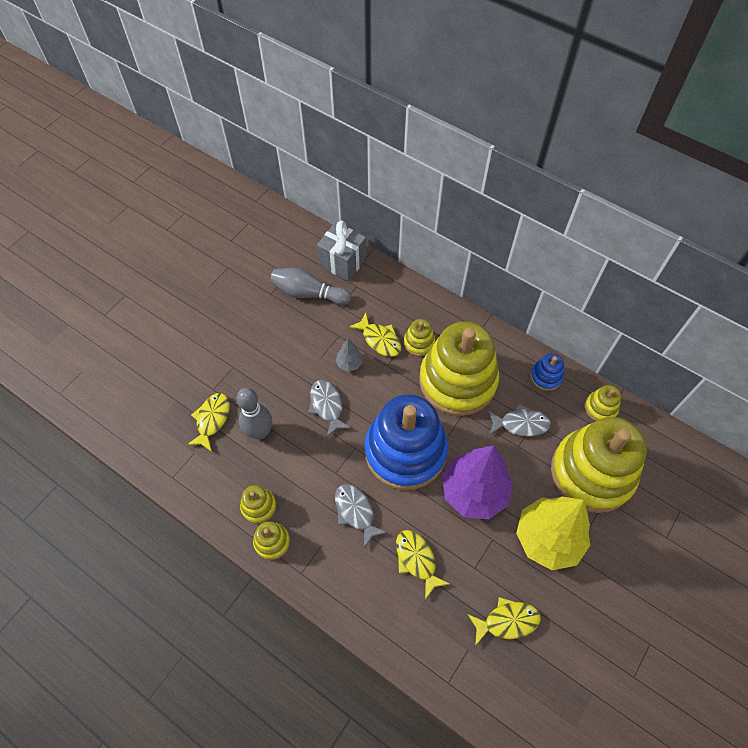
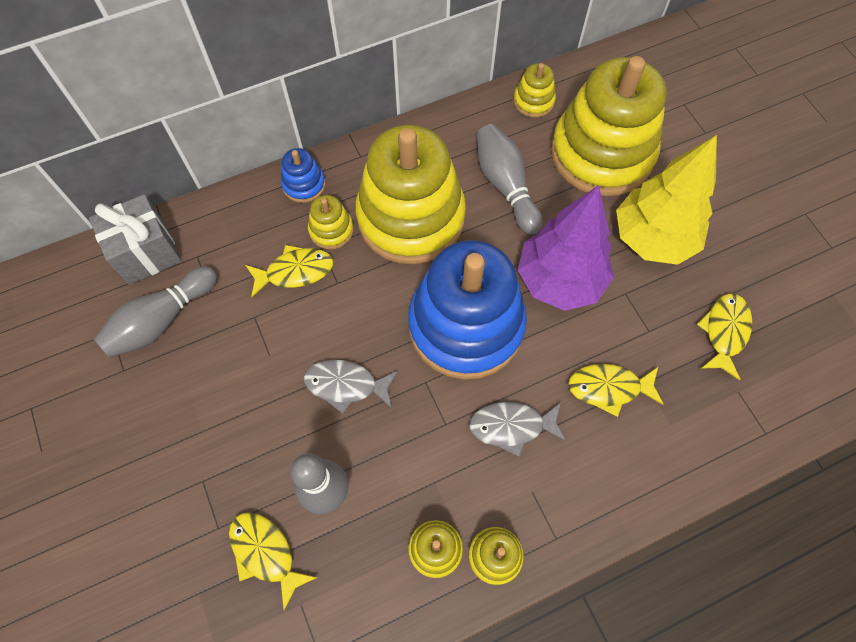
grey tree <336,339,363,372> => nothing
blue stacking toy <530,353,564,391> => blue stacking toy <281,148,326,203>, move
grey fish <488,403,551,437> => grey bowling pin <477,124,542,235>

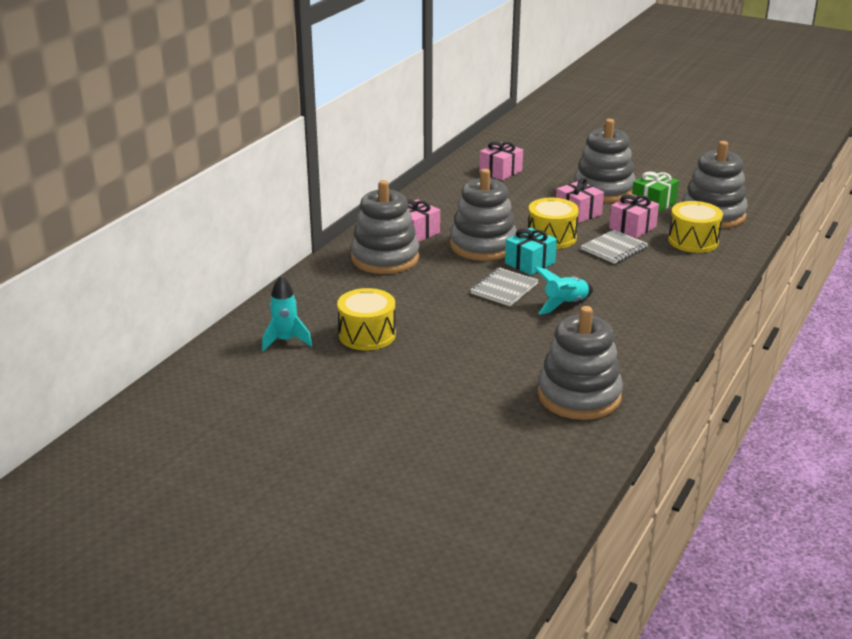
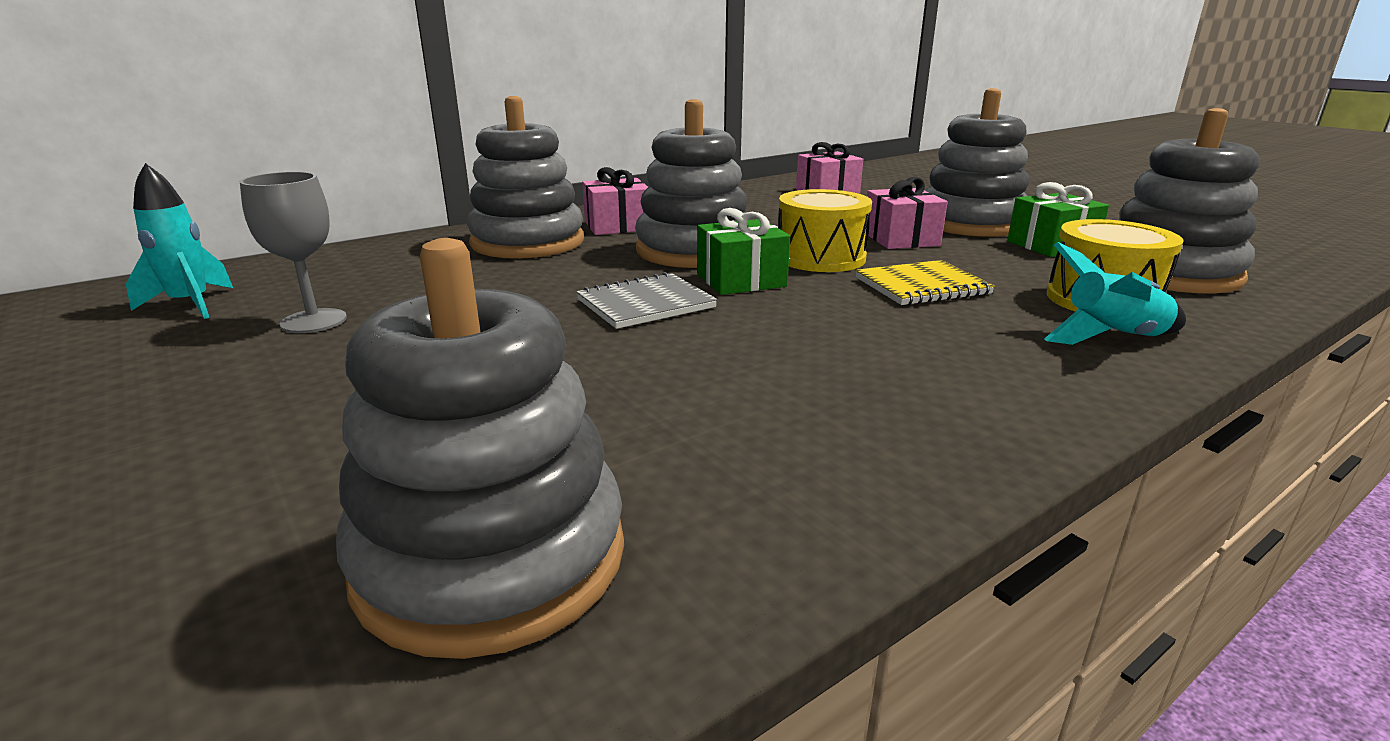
pink gift <609,194,659,238> => nothing
turquoise gift <505,228,557,275> => green gift <697,208,790,295>
grey notebook <581,230,648,264> => yellow notebook <855,260,995,305>
turquoise rocket <534,267,593,314> => turquoise rocket <1044,242,1186,345>, move
yellow drum <337,288,396,350> => grey goblet <240,172,347,333>

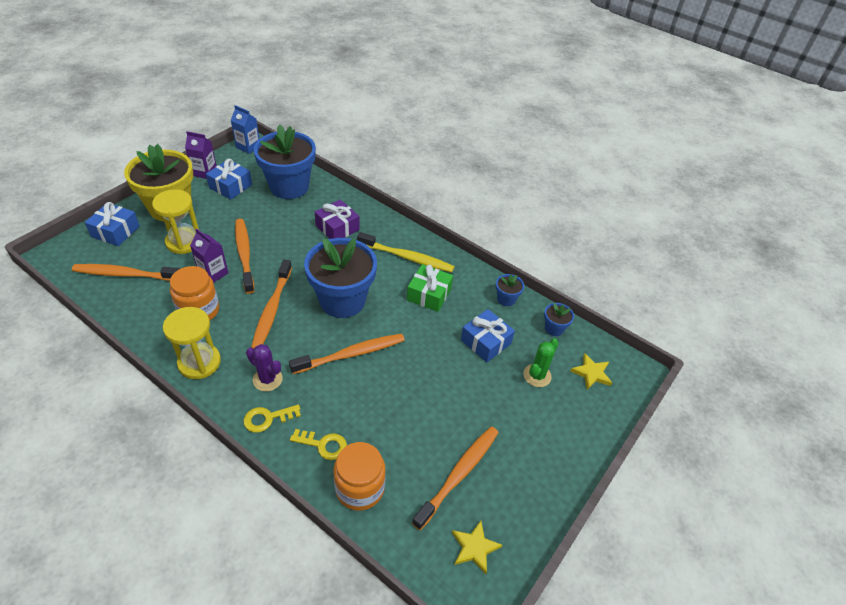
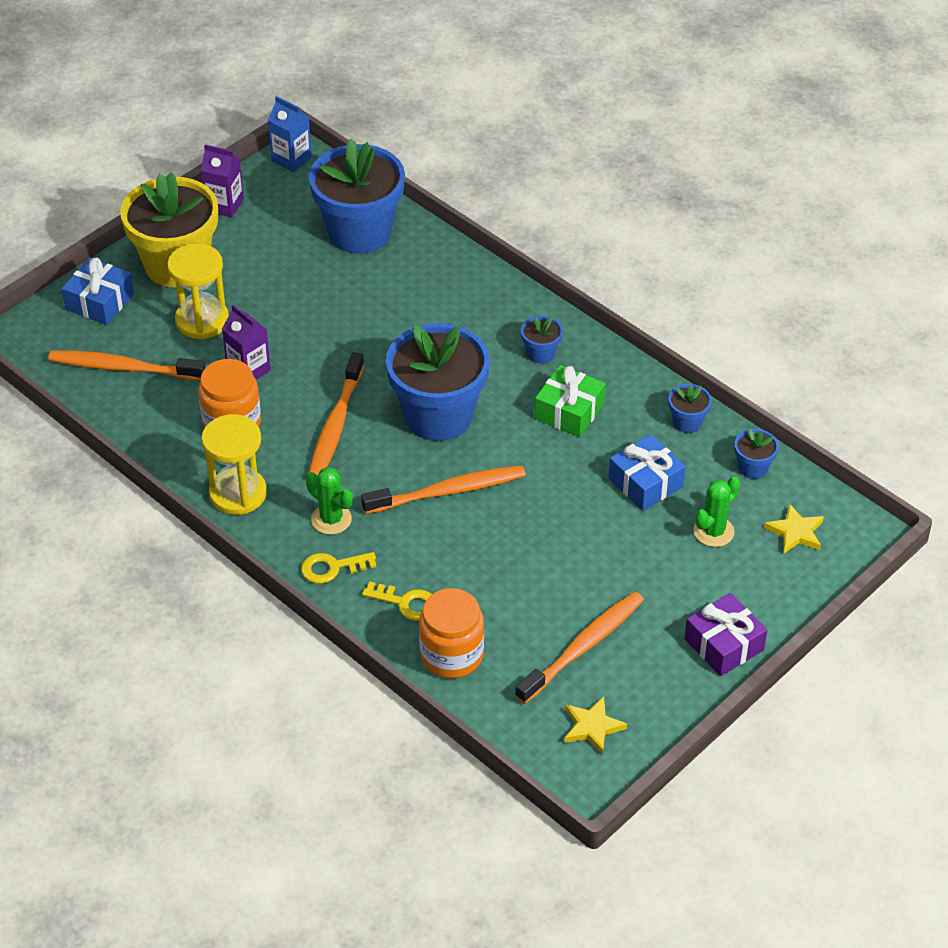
blue gift <206,159,252,200> => nothing
purple gift <315,200,360,239> => purple gift <684,593,767,676>, move
orange toothbrush <235,219,254,294> => nothing
yellow toothbrush <357,232,454,272> => blue flower pot <521,316,563,364>
purple cactus <246,344,283,391> => green cactus <306,467,353,535>

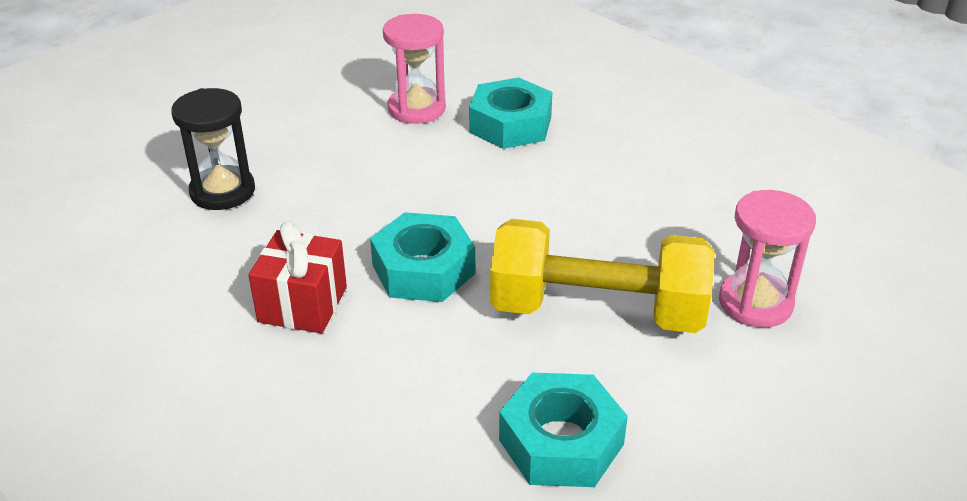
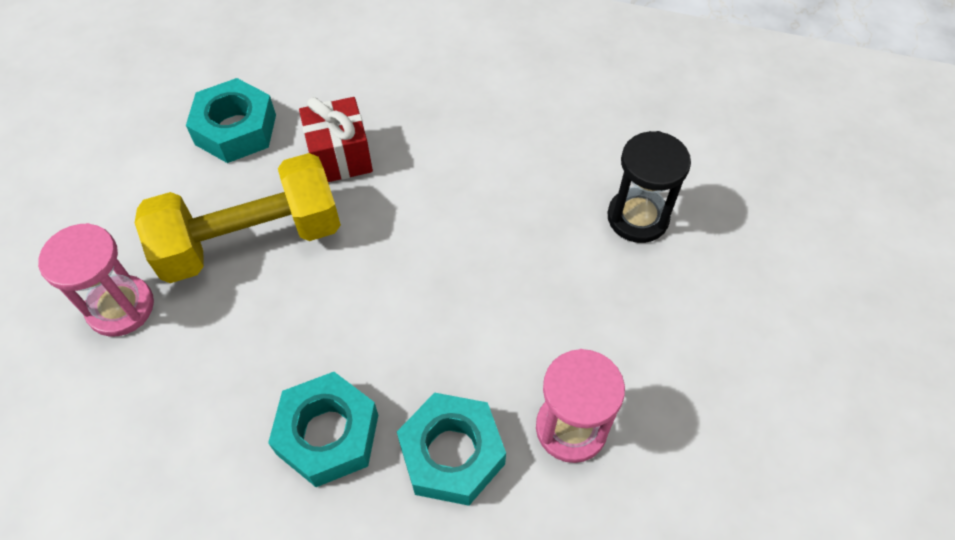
turquoise nut <370,212,475,302> => turquoise nut <268,372,378,487>, move
red gift <248,221,347,333> => red gift <299,97,373,182>, move

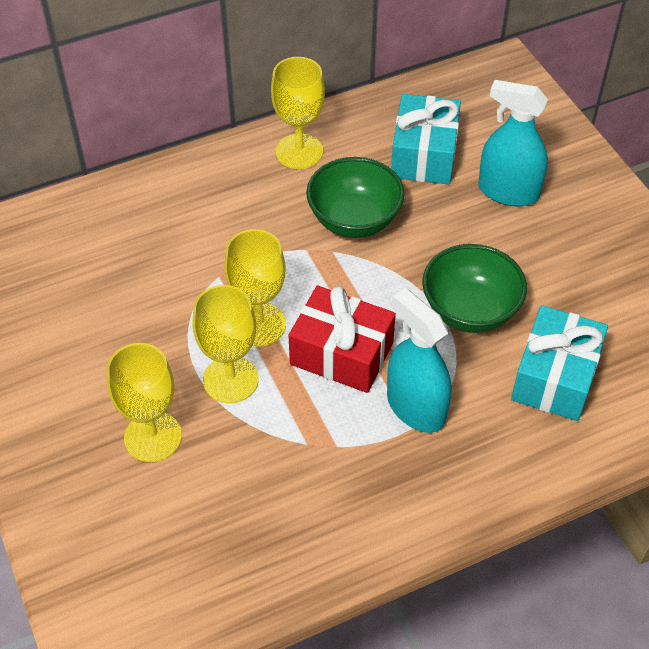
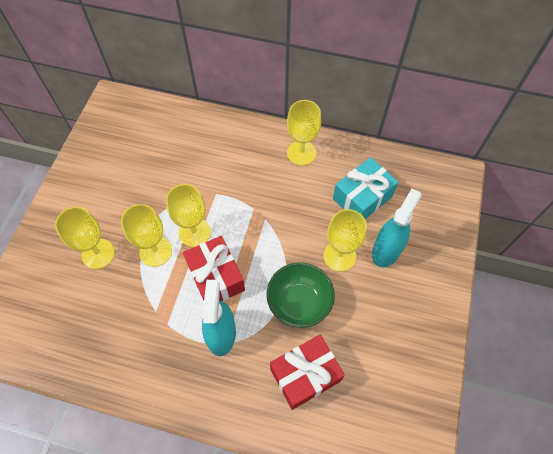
turquoise spray bottle <478,80,548,206> => turquoise spray bottle <372,188,421,267>, 60 degrees clockwise
green bowl <306,157,405,238> => nothing
turquoise gift <511,305,608,421> => red gift <270,335,345,410>
nothing => yellow goblet <324,209,367,272>

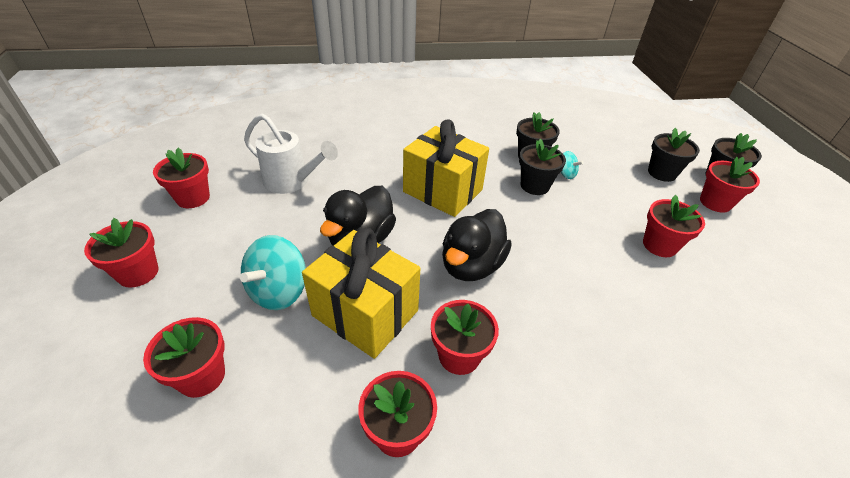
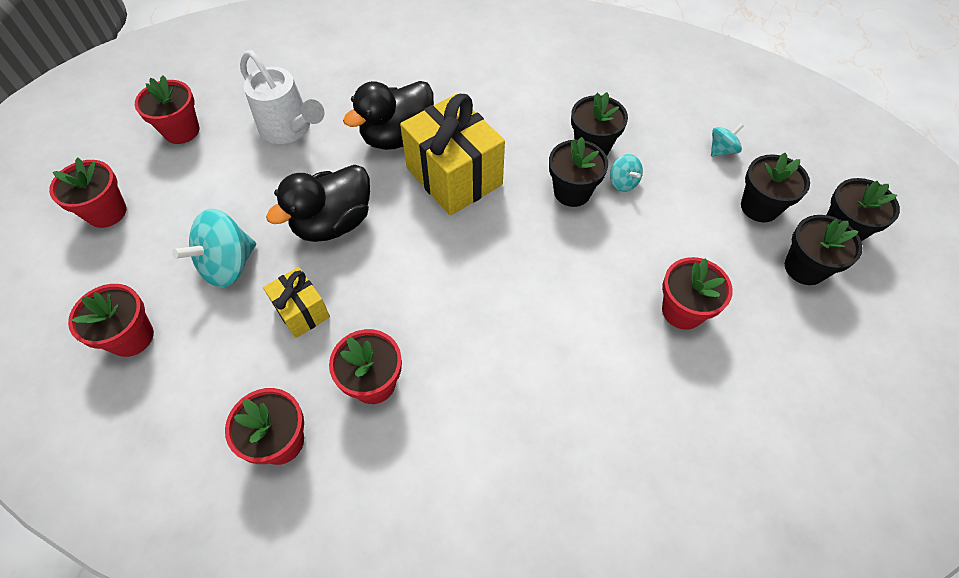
red flower pot <700,157,760,213> => black flower pot <785,215,863,285>
black duck <442,209,511,281> => black duck <343,81,434,150>, move
yellow gift <302,228,420,359> => yellow gift <263,267,330,338>, x0.53
nothing => turquoise spinning top <711,123,744,157>

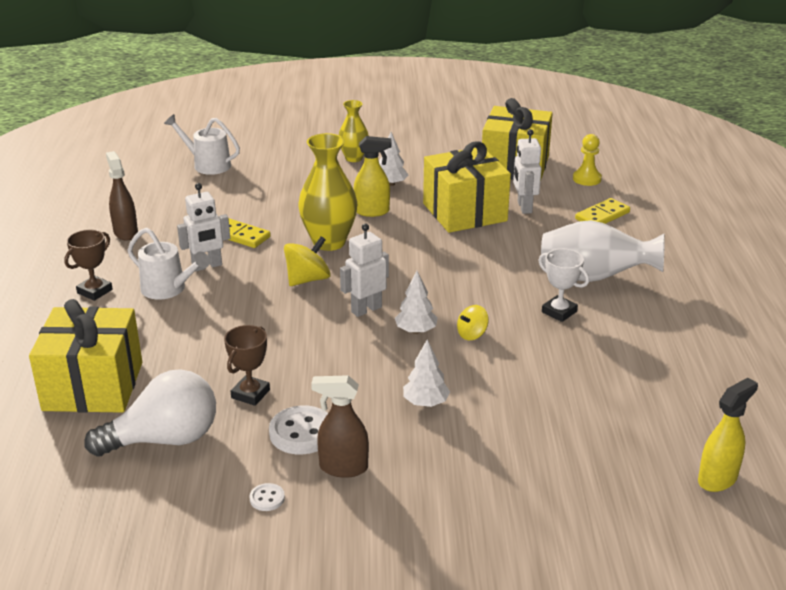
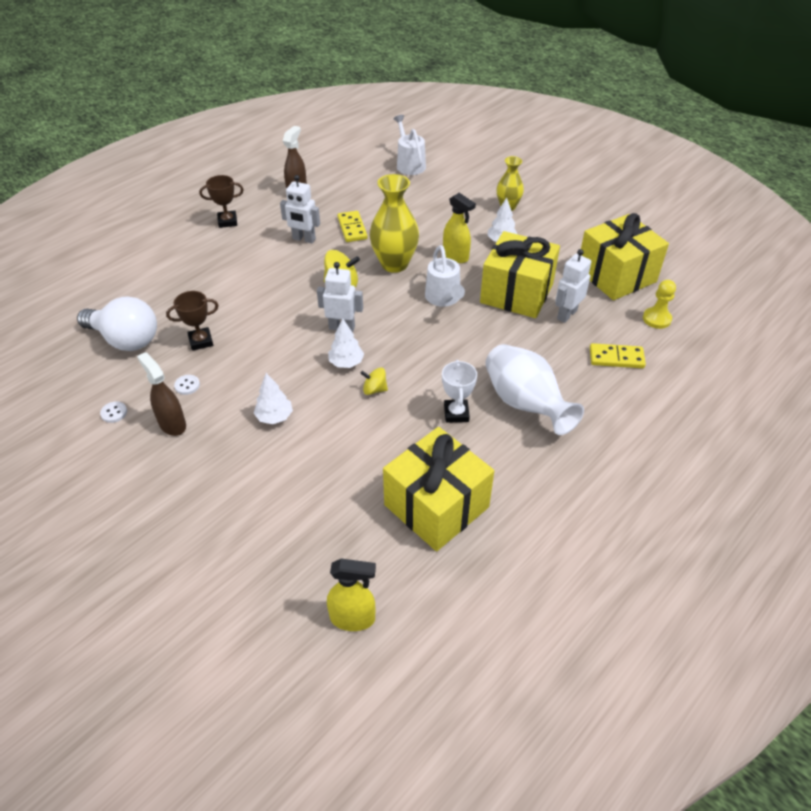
white watering can <127,228,210,300> => white watering can <425,245,465,307>, move
yellow gift <29,299,142,413> => yellow gift <383,427,494,551>, move
white button <269,405,328,455> => white button <174,375,200,395>, x0.50

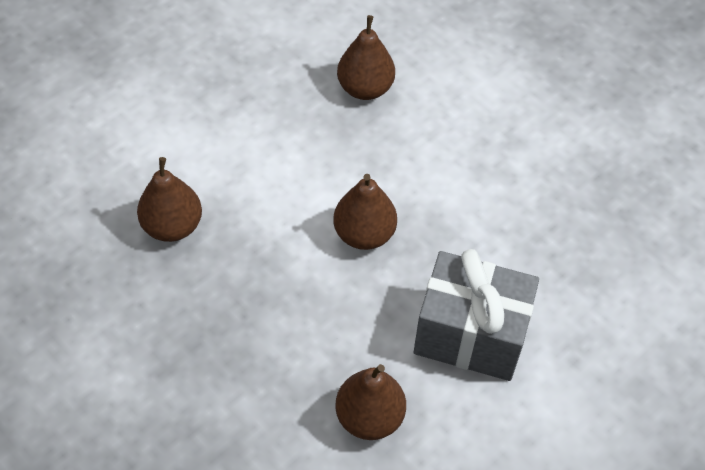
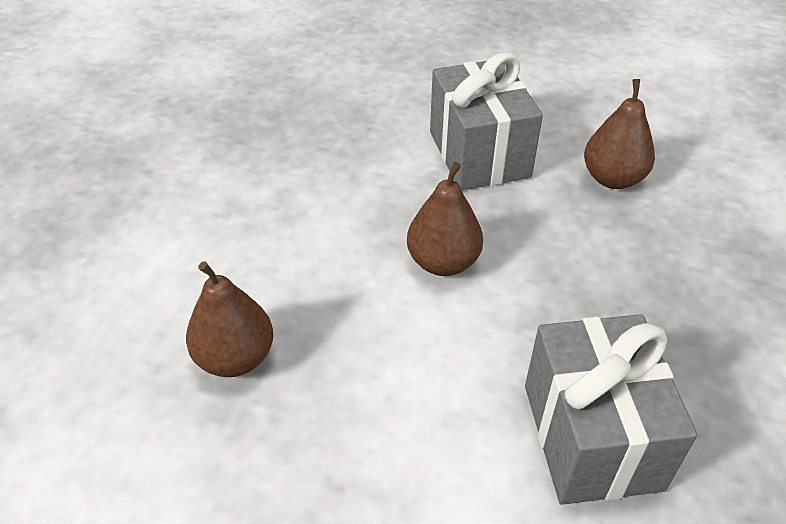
brown pear <137,157,202,242> => grey gift <525,314,697,505>

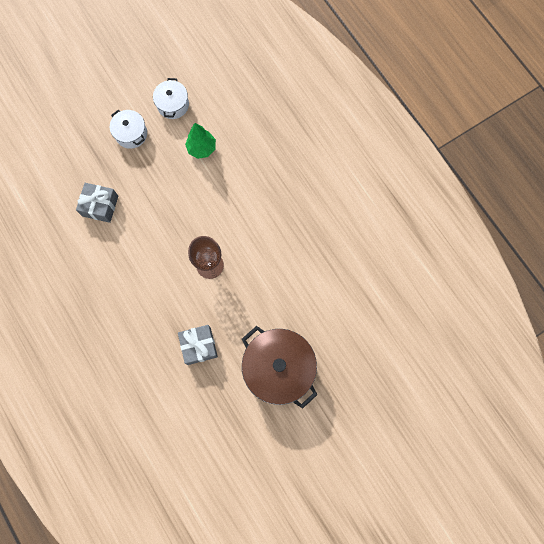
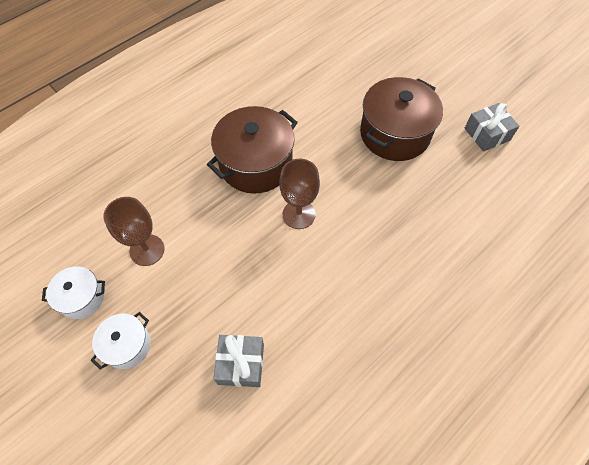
green tree <185,123,216,159> => brown goblet <104,197,165,266>
grey gift <178,325,218,365> => grey gift <465,103,519,152>, move
nothing => brown pot <207,106,298,194>

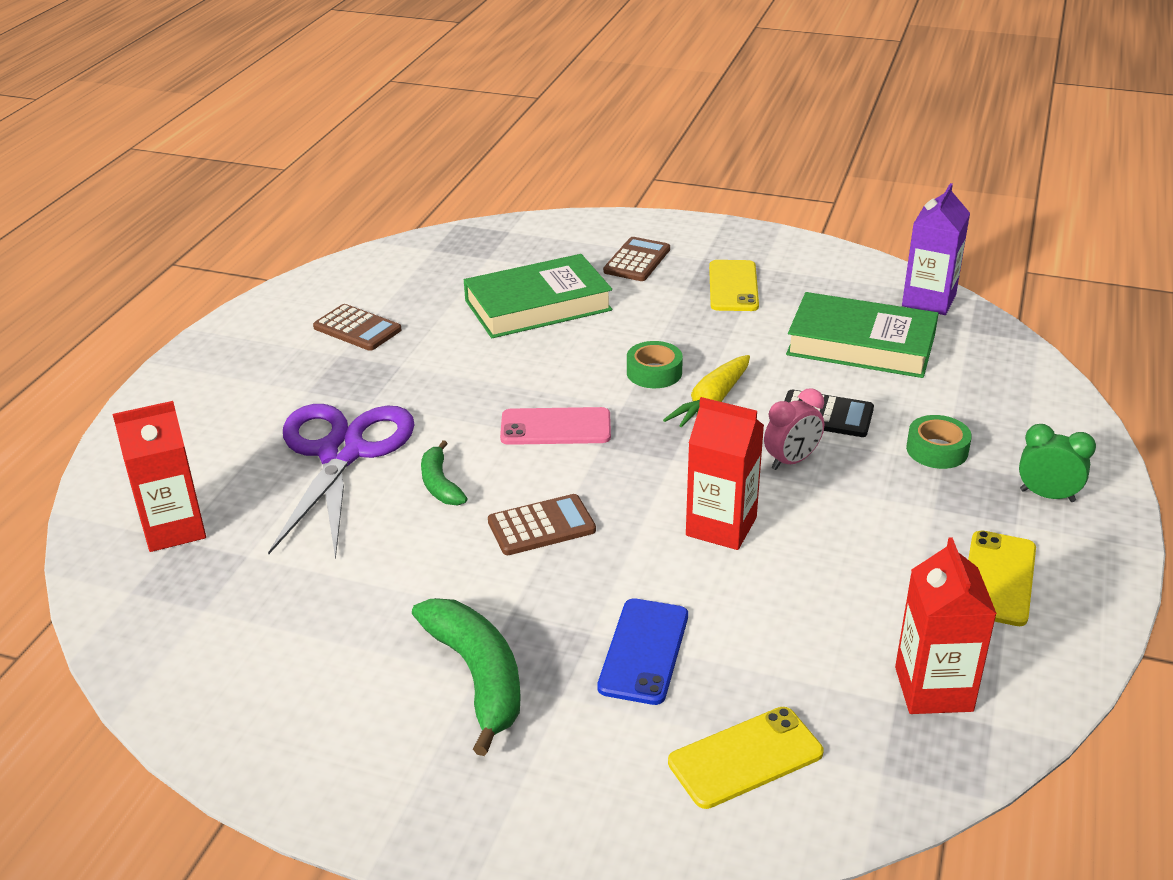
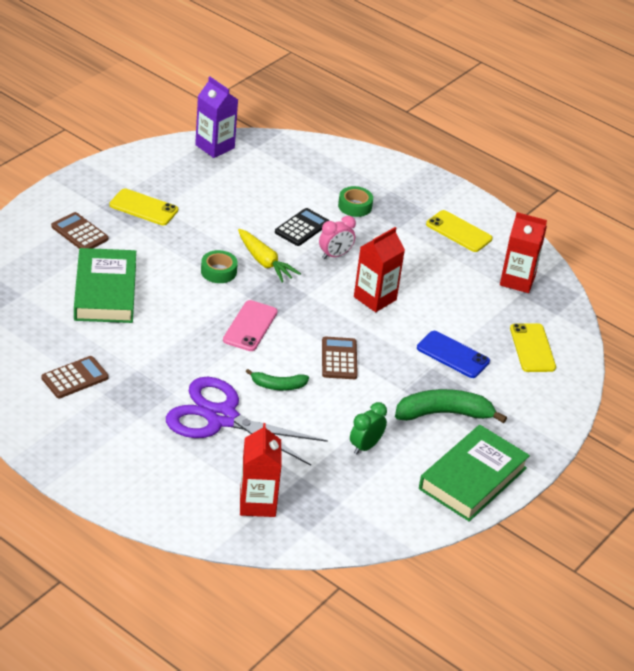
green book <786,292,939,378> => green book <419,425,530,522>, move
pink clock <764,388,824,470> => pink clock <319,216,356,259>, 75 degrees clockwise
green clock <1019,424,1096,502> => green clock <350,402,387,455>, move

